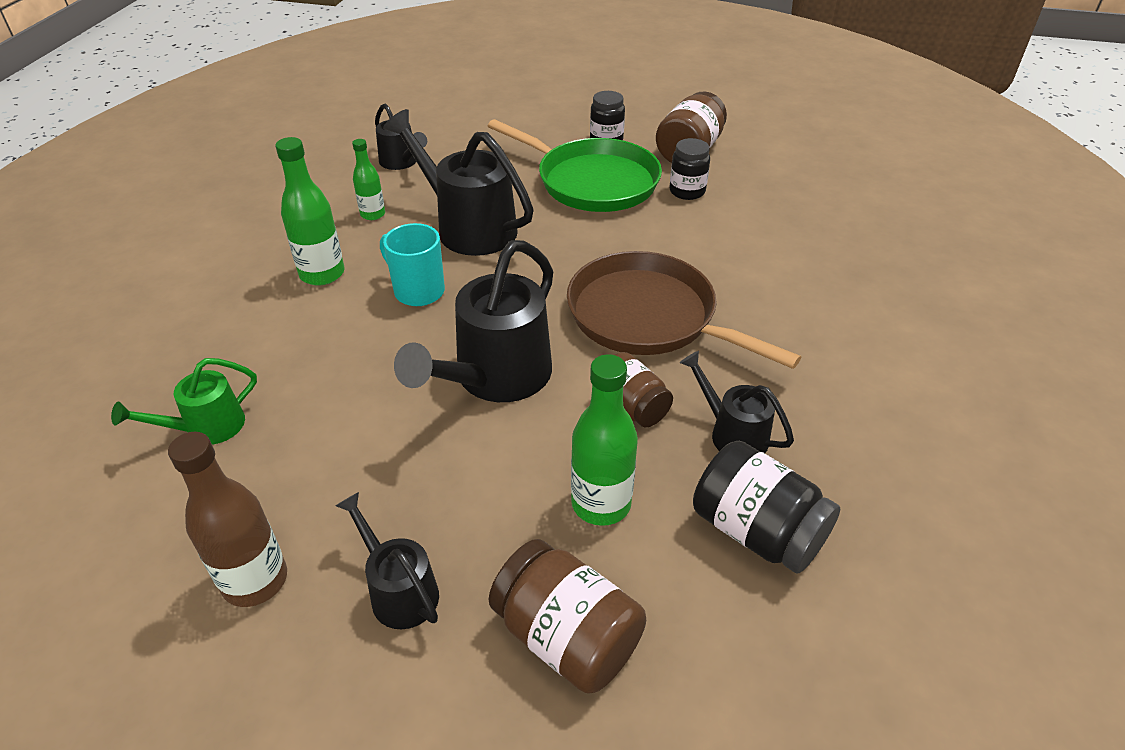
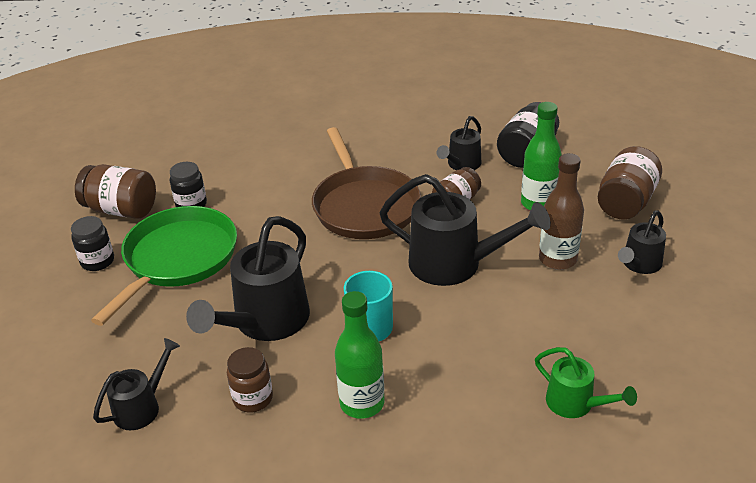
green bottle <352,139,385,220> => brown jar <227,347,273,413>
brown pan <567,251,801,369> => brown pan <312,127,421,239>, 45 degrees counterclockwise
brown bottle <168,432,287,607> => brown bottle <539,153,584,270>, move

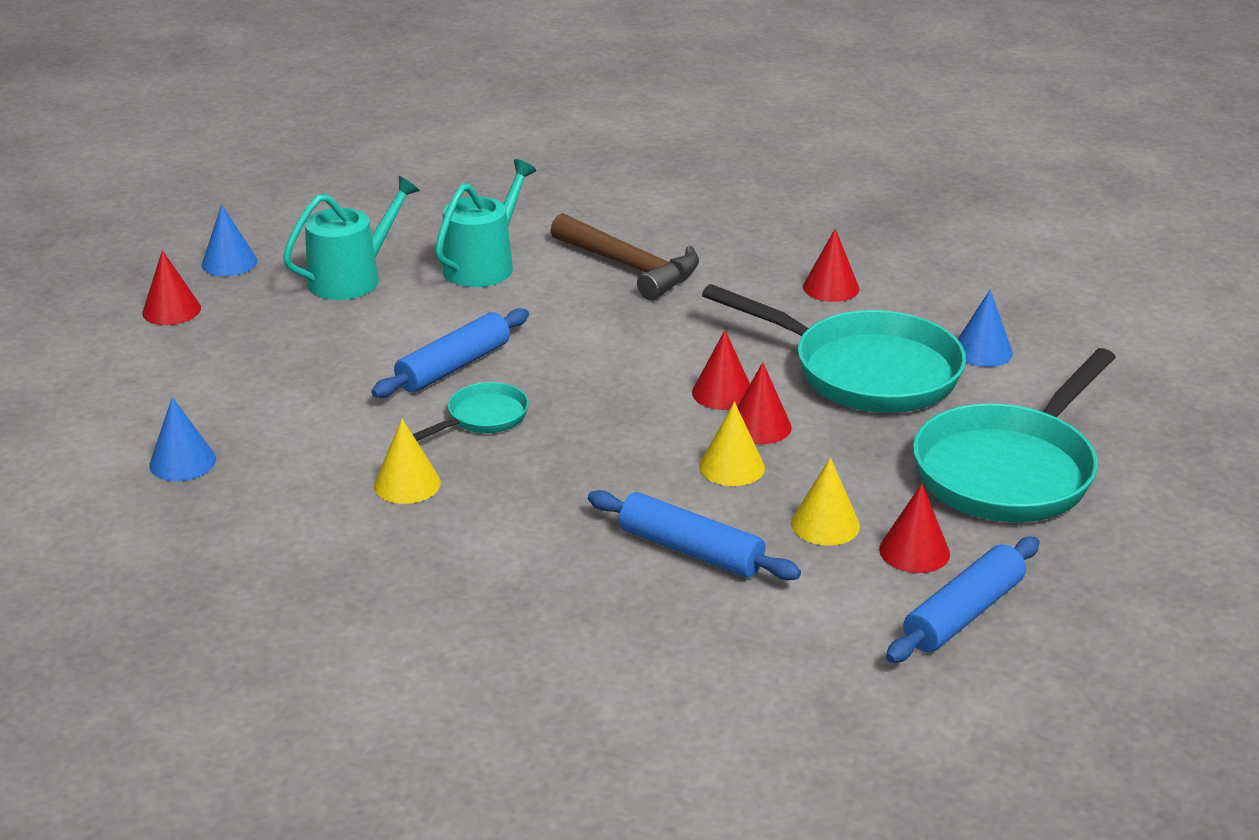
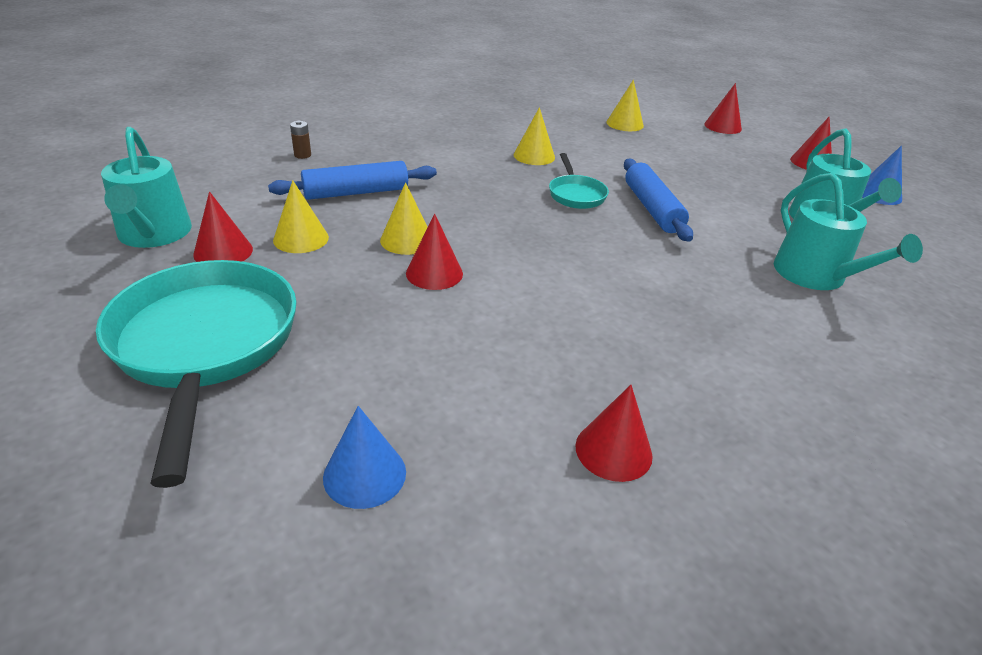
brown hammer <550,213,699,300> => nothing
turquoise pan <702,284,966,413> => nothing
red cone <692,330,750,410> => red cone <704,83,742,134>, move
blue cone <149,397,216,481> => yellow cone <606,80,644,131>
blue rolling pin <886,537,1040,663> => turquoise watering can <101,127,192,248>
nothing => brown battery <290,121,311,159>

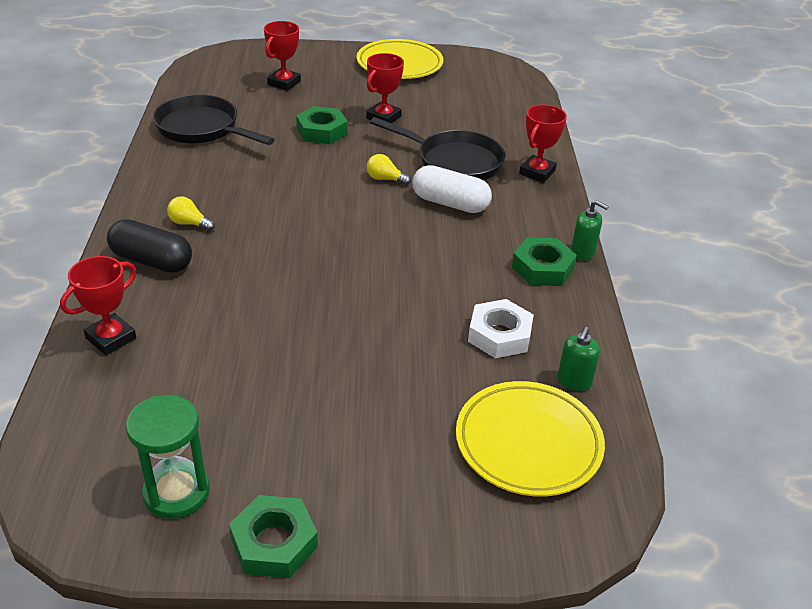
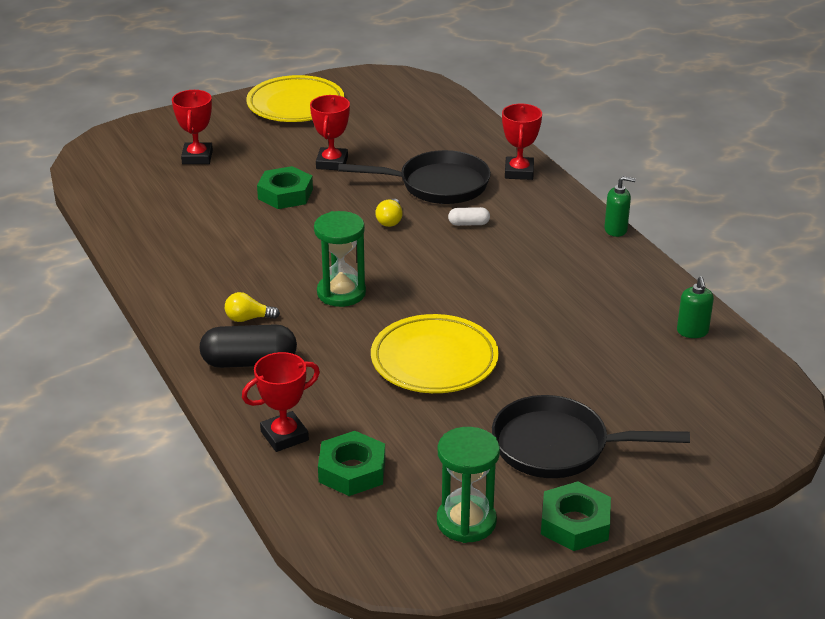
black pan <153,94,275,145> => black pan <492,395,690,478>, move
yellow light bulb <367,154,411,185> => yellow light bulb <375,199,403,227>, 75 degrees counterclockwise
white capsule <412,165,492,213> => white capsule <448,207,490,226>, x0.50
green nut <512,237,577,286> => green nut <318,431,385,496>, move
red trophy <60,256,136,355> => red trophy <242,352,320,452>, 45 degrees clockwise
white nut <468,299,534,358> => nothing
yellow plate <456,381,605,497> => yellow plate <371,314,499,393>, move
nothing => green hourglass <314,211,366,307>

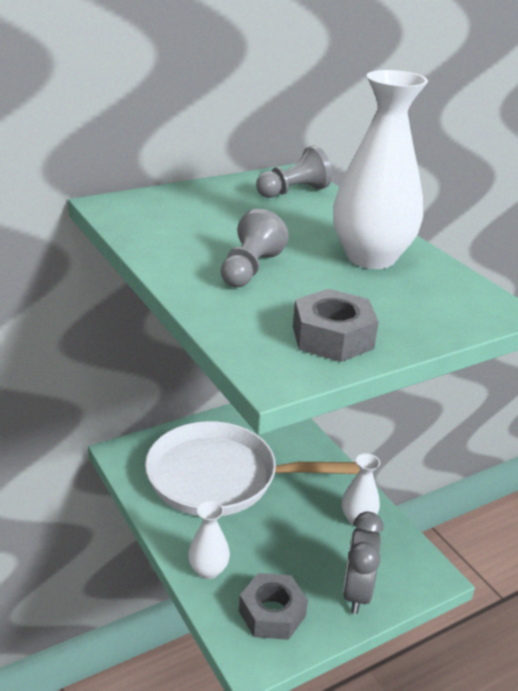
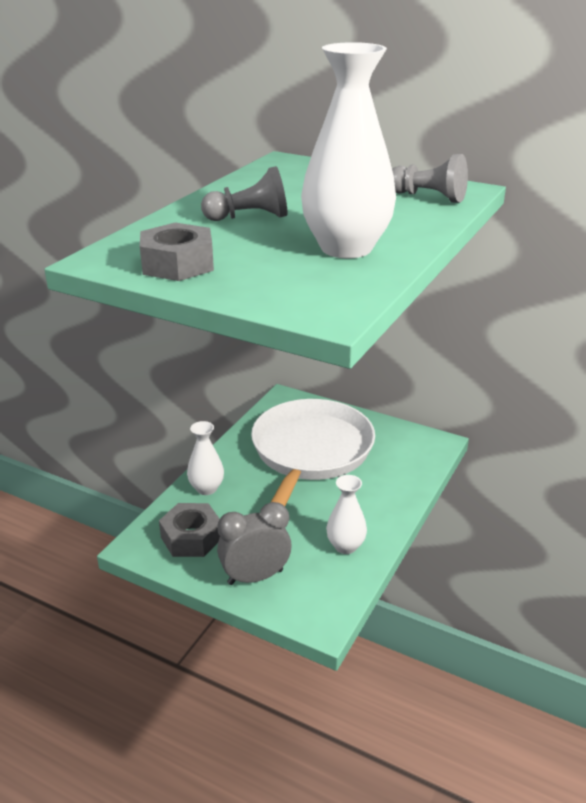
white pan <145,421,360,516> => white pan <251,399,375,506>, 45 degrees clockwise

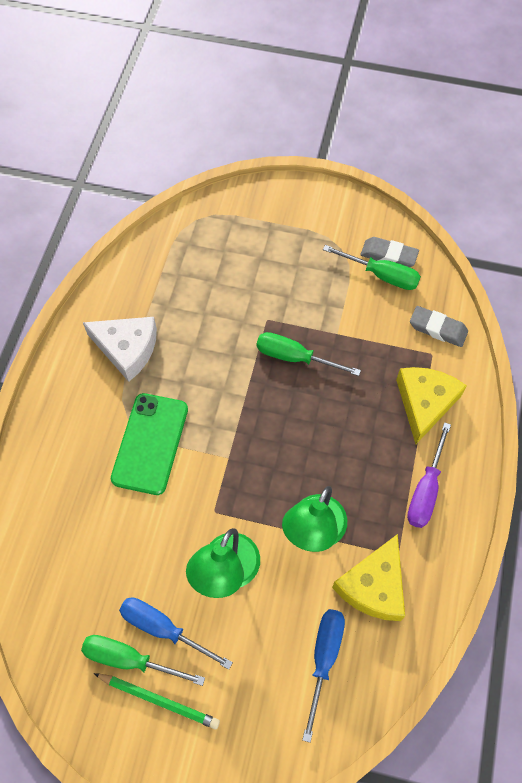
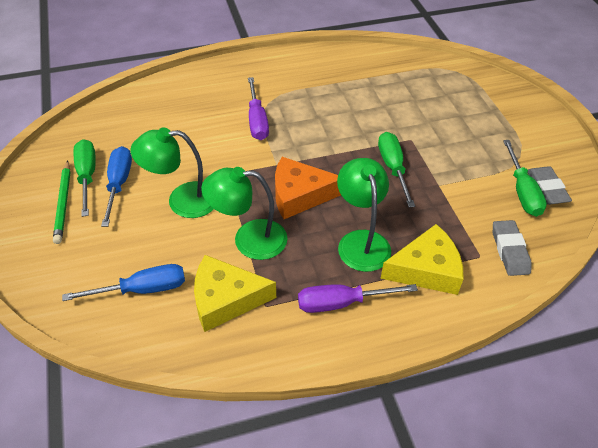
white cheese <83,317,157,382> => nothing
green phone <111,393,188,495> => purple screwdriver <248,77,269,140>
nothing => orange cheese <275,157,341,219>
nothing => green lamp <337,158,391,272>

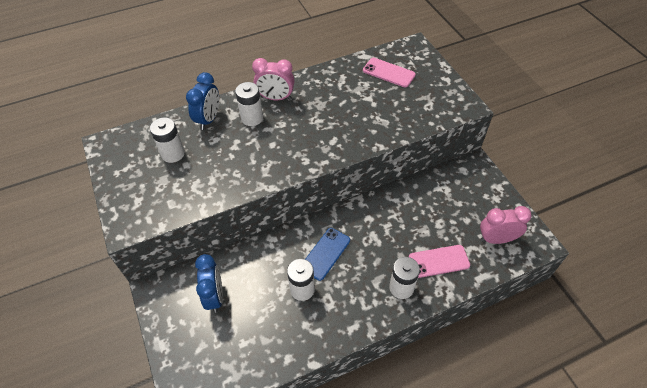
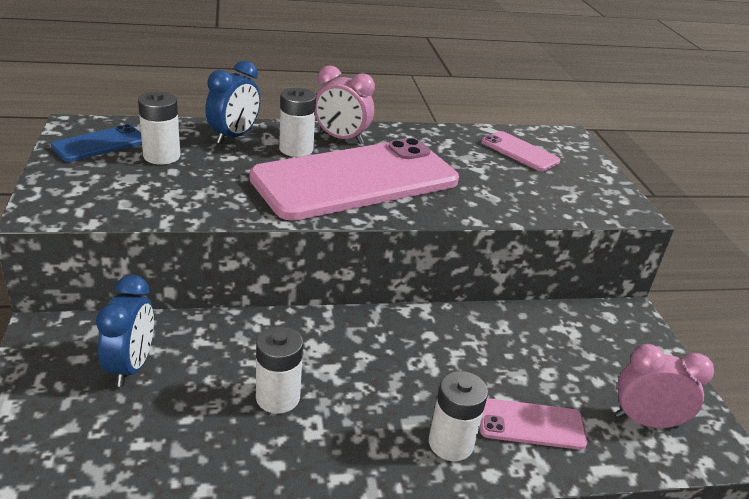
blue phone <305,228,350,281> => blue phone <51,124,142,162>, move
nothing => pink phone <249,138,459,221>

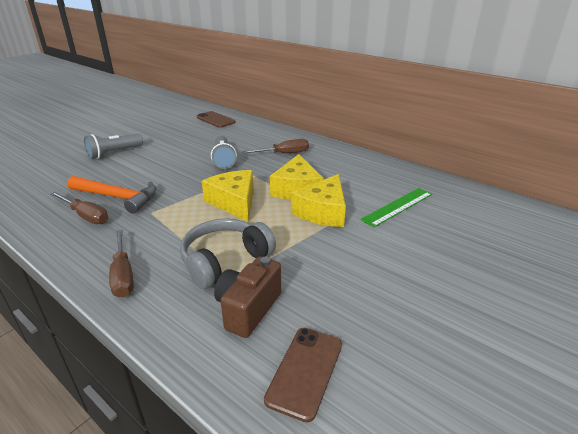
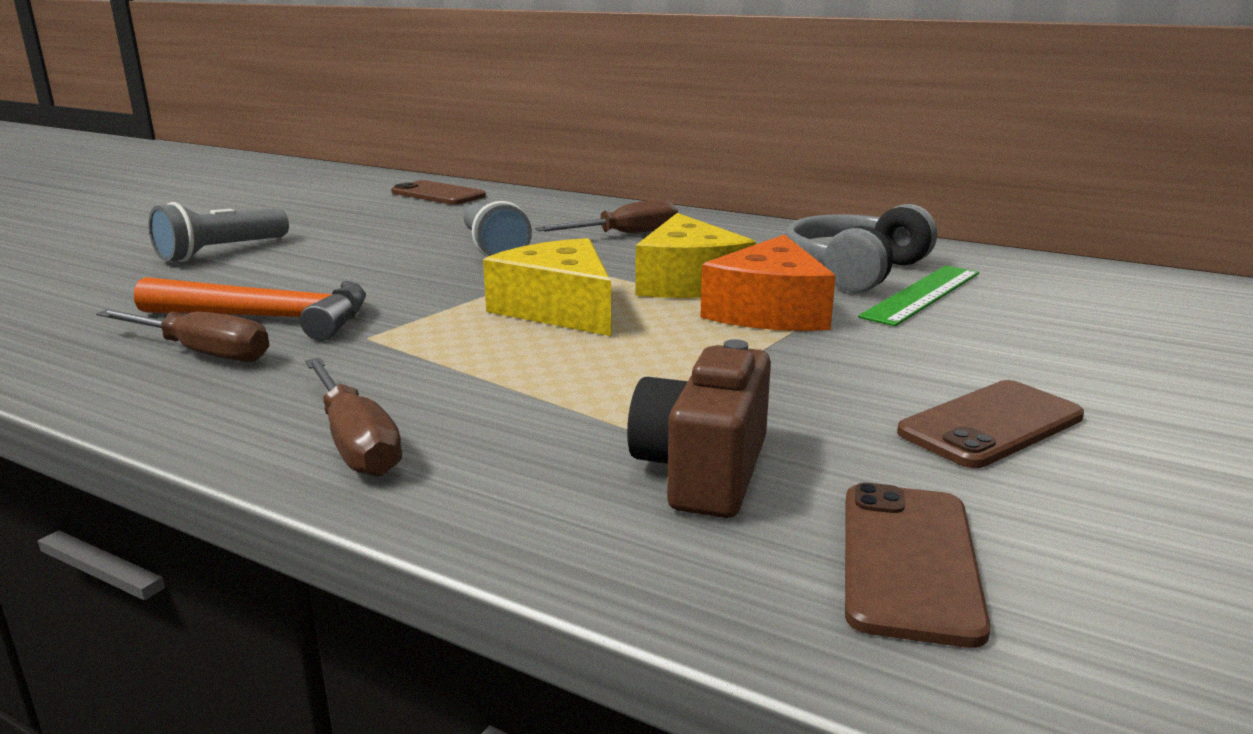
yellow cheese <291,174,346,227> => orange cheese <700,234,836,331>
grey headphones <180,219,276,289> => grey headphones <785,204,937,293>, move
nothing => brown phone <897,380,1084,468>

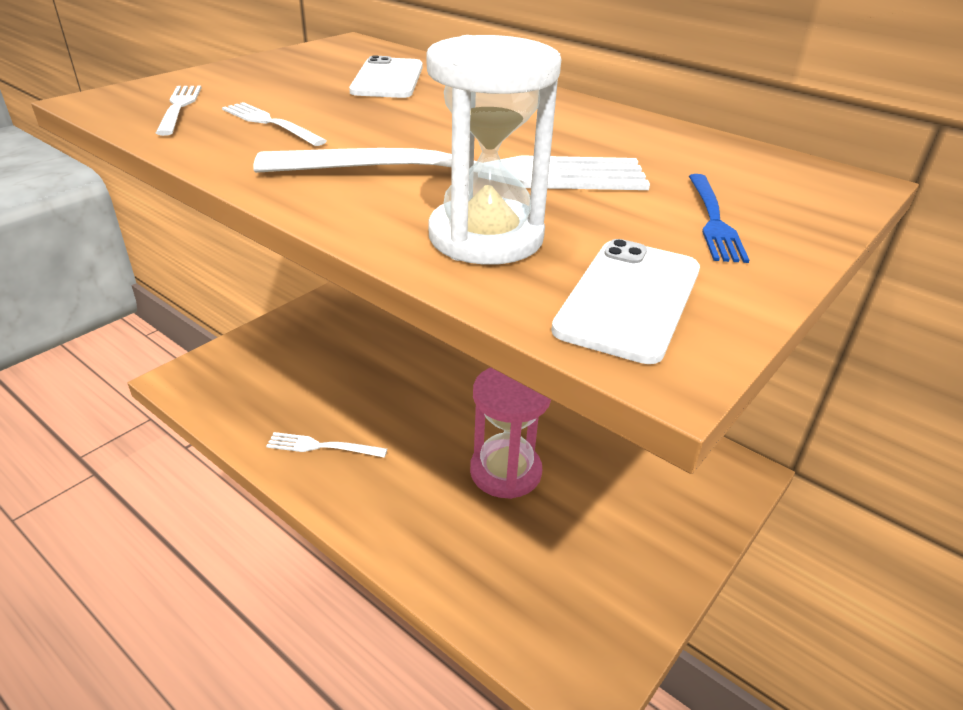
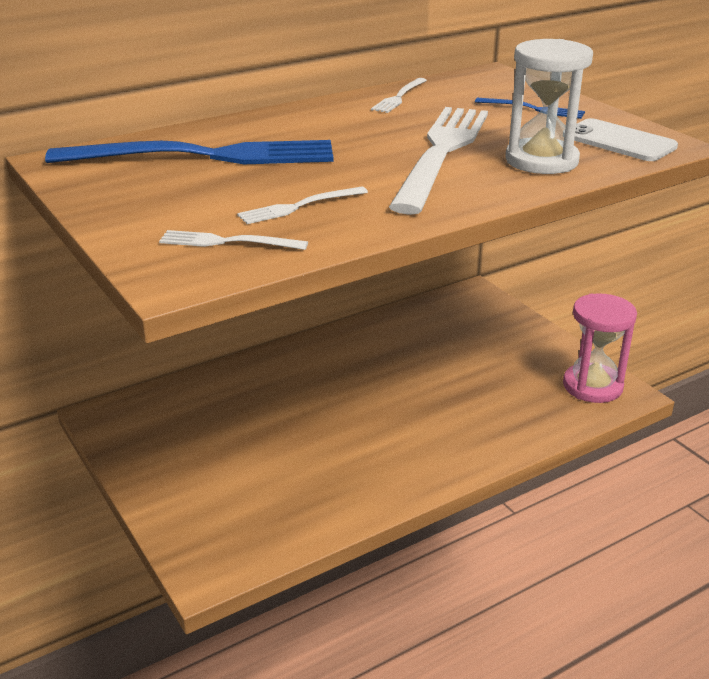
white phone <349,55,423,98> => blue fork <45,140,333,164>
pink hourglass <470,368,551,499> => pink hourglass <563,293,637,403>, move
white fork <266,432,387,458> => white fork <371,78,427,113>, move

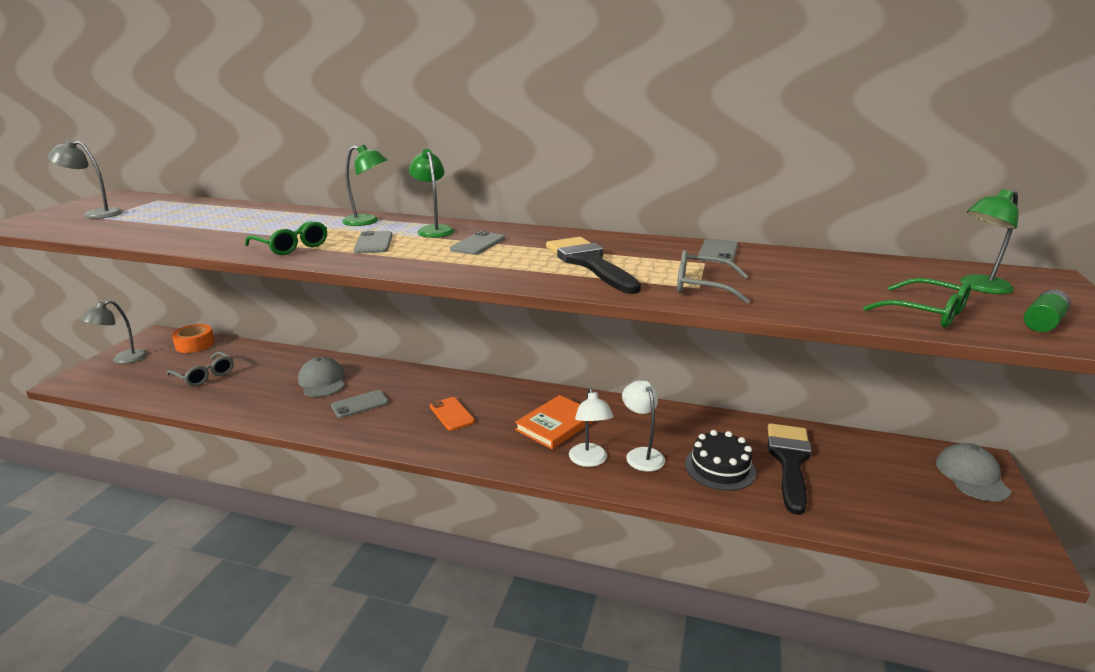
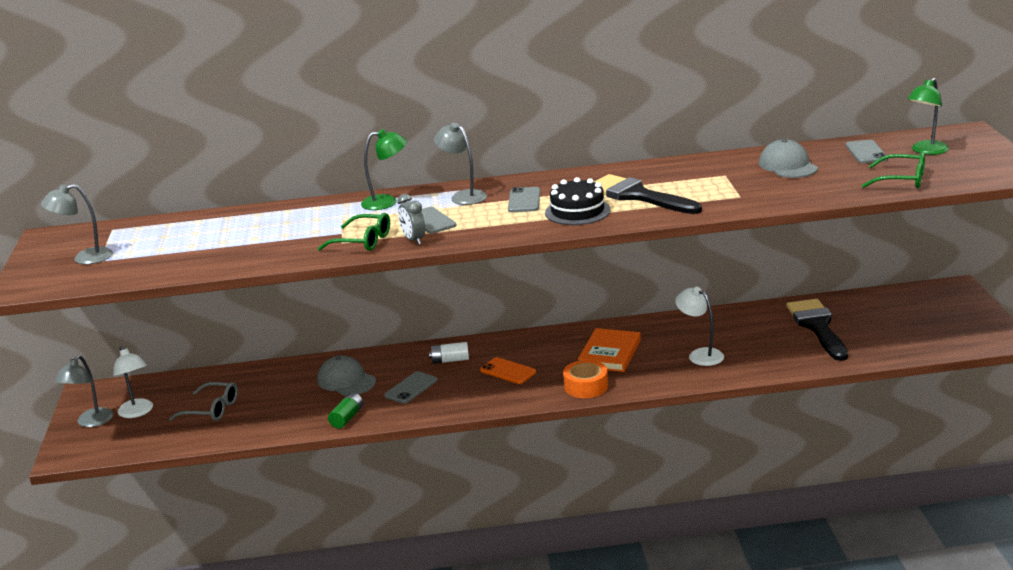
green lamp <409,149,455,238> => grey lamp <434,123,487,205>
grey phone <698,239,738,263> => grey phone <845,140,888,163>, move
grey glasses <677,250,750,304> => nothing
green battery <1024,290,1071,332> => green battery <328,393,363,429>, move
orange tape <172,324,215,353> => orange tape <563,360,608,398>, move
white lamp <569,388,614,467> => white lamp <113,346,153,418>, move
black cake <685,430,756,491> => black cake <545,177,611,225>, move
grey cap <936,443,1011,502> => grey cap <759,139,818,178>, move
nothing => grey clock <397,194,425,245>
nothing => white battery <429,342,469,364>

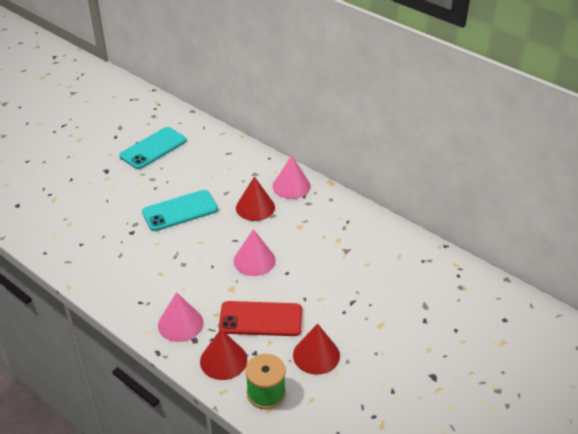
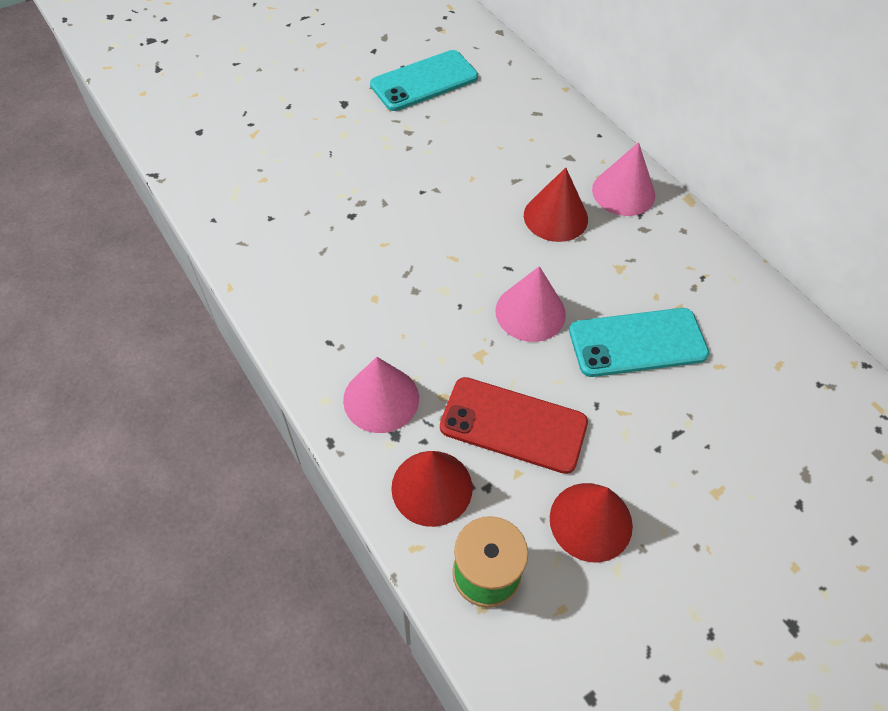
turquoise phone <142,190,218,231> => turquoise phone <569,308,709,377>, move

